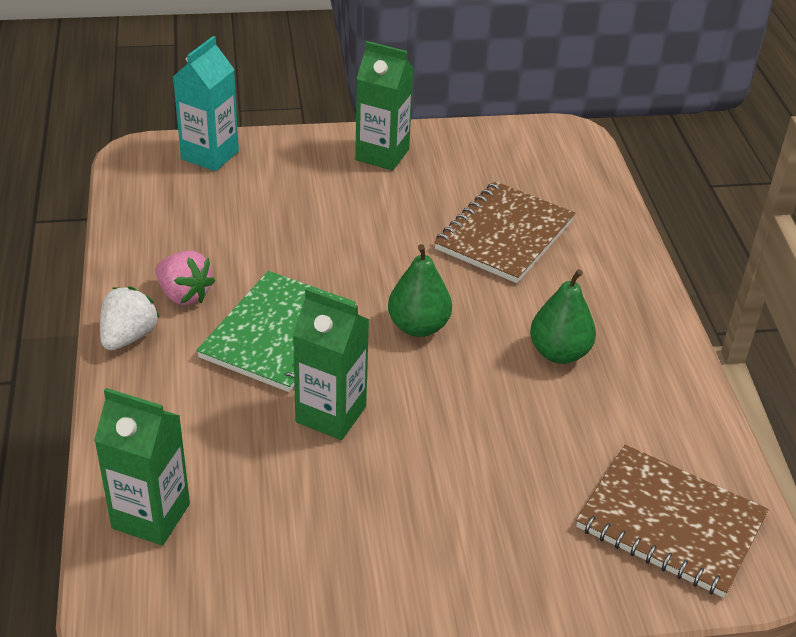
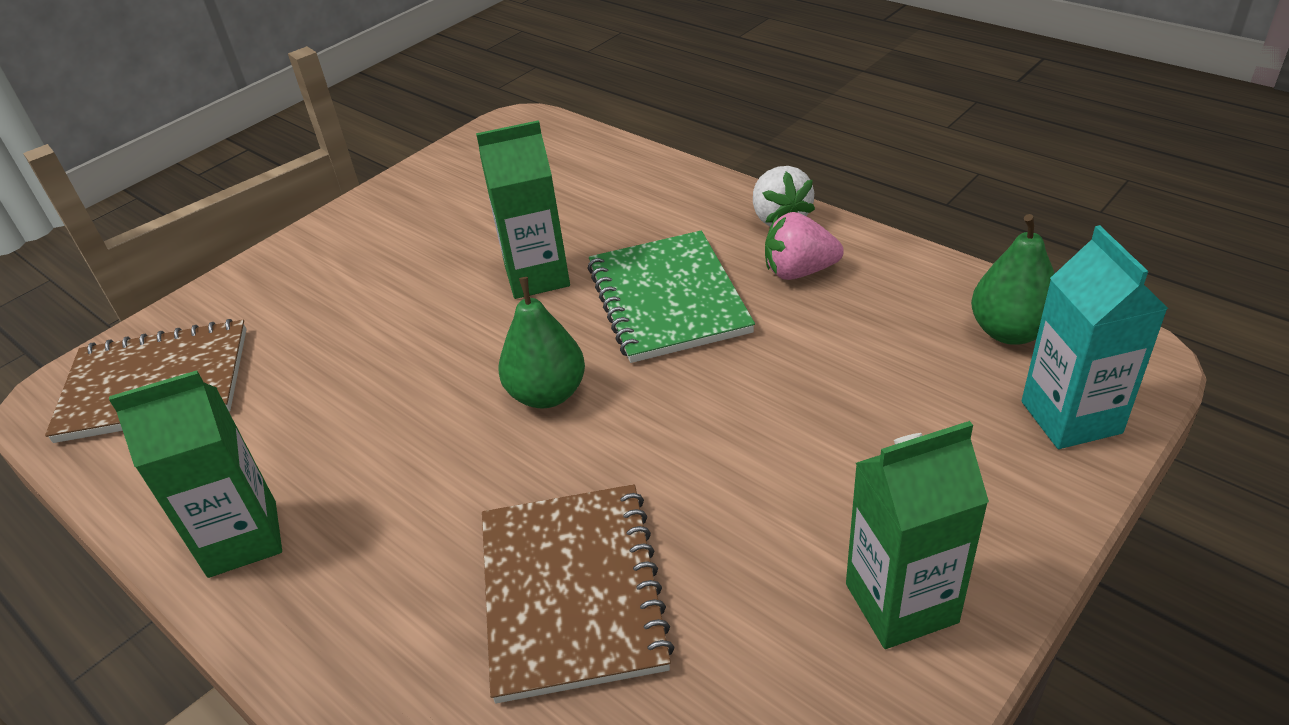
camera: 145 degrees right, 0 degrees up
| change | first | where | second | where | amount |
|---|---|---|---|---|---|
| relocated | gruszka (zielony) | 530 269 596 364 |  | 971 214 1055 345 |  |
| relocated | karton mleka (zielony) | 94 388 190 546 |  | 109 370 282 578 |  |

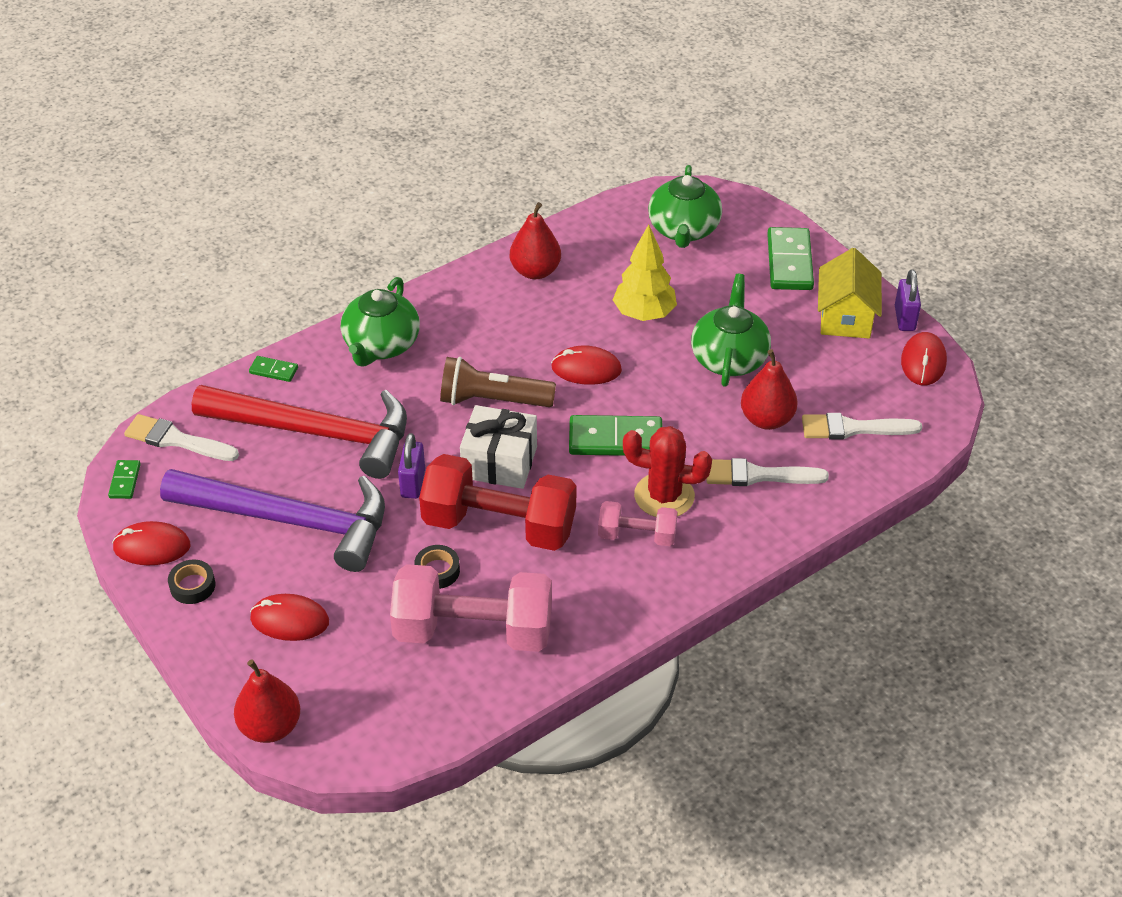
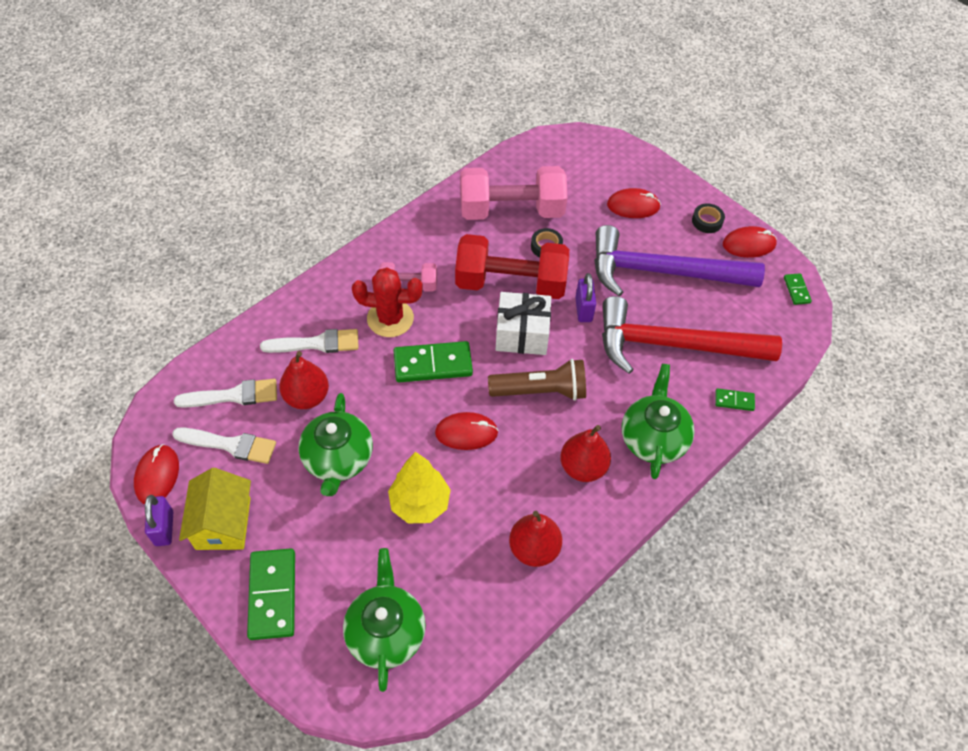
camera: 170 degrees right, 10 degrees up
| change | first | where | second | where | amount |
|---|---|---|---|---|---|
| relocated | pędzel (biały) | 124 414 239 461 |  | 172 428 276 464 |  |
| relocated | gruszka (czerwony) | 234 659 300 743 |  | 560 425 611 482 |  |

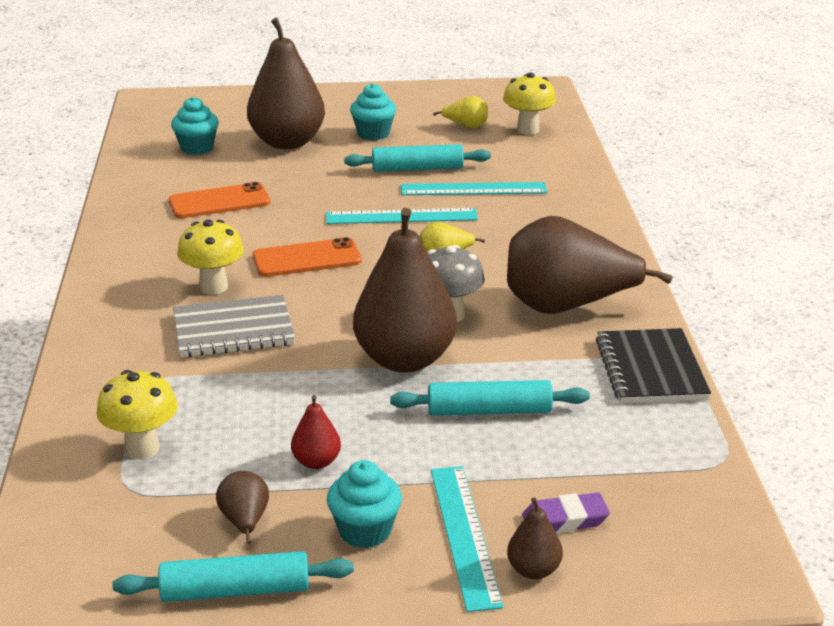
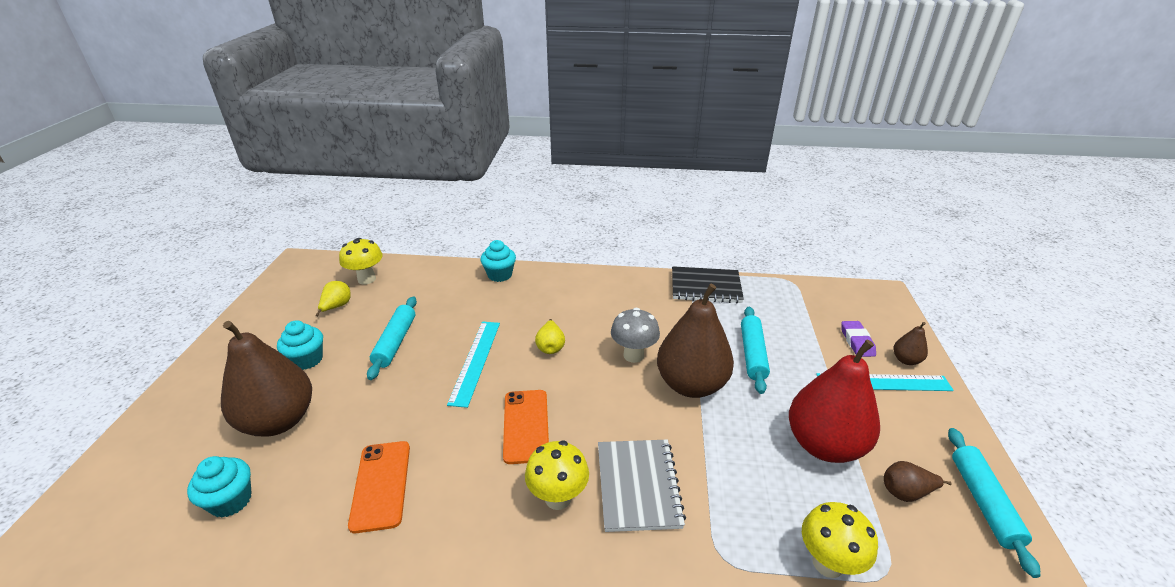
camera: 80 degrees left, 5 degrees up
| change | first | where | second | where | amount |
|---|---|---|---|---|---|
| missing | linijka (turkusowy) | 401 182 547 195 |  |  |  |
| missing | gruszka (brązowy) | 507 216 673 314 |  |  |  |
| size | gruszka (czerwony) | 291 395 341 469 |  | 789 339 880 463 | x2.32 |
| relocated | muffinka (turkusowy) | 327 460 402 548 |  | 480 240 516 282 |  |

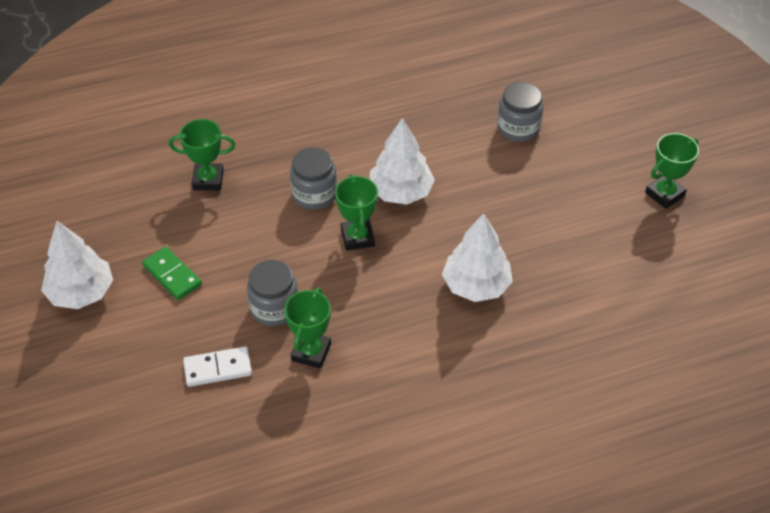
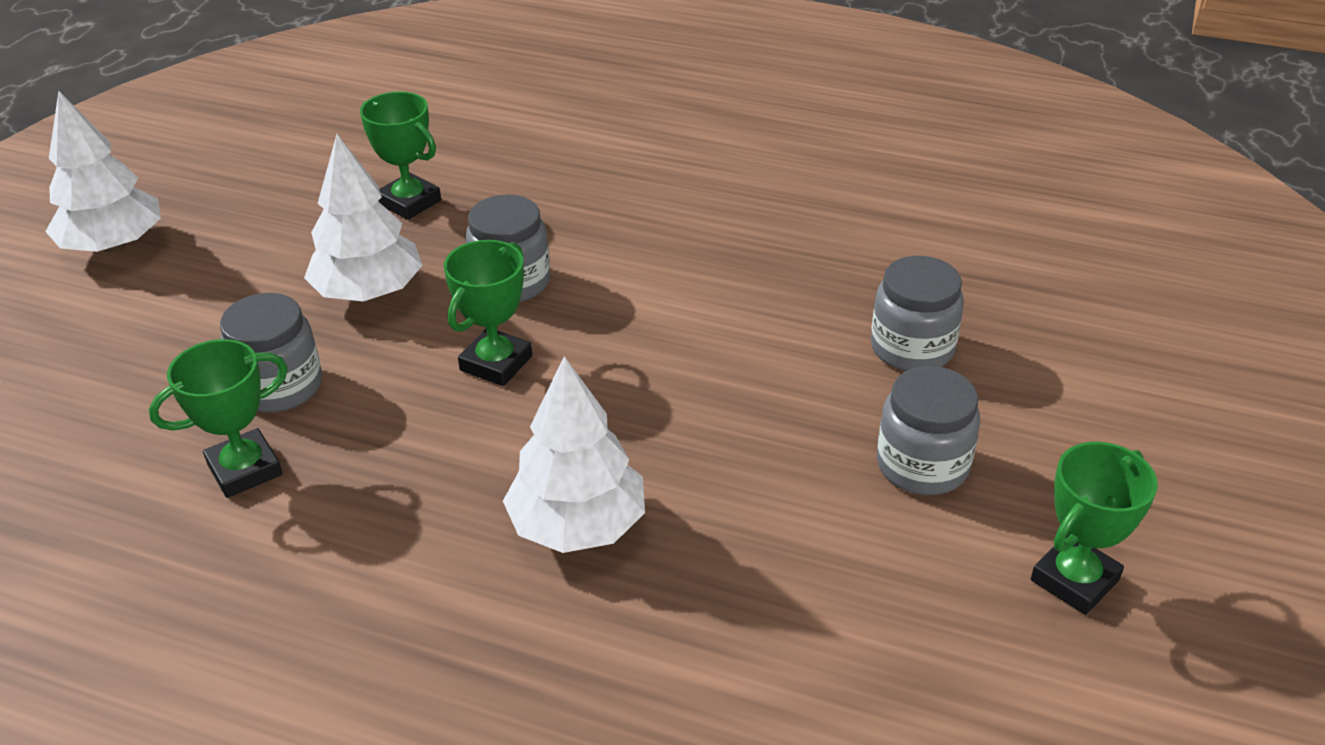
camera: 40 degrees right, 10 degrees down
| change | first | where | second | where | amount |
|---|---|---|---|---|---|
| relocated | drzewko (biały) | 370 118 435 205 |  | 304 134 423 301 |  |
| spun | puchar (zielony) | 645 133 699 209 |  | 1031 442 1158 615 | 45 degrees counterclockwise |
| missing | kostka domina (zielony) | 142 247 202 300 |  |  |  |
| missing | kostka domina (biały) | 183 346 252 387 |  |  |  |
| appeared |  |  | słoik (szary) | 877 366 980 495 |  |

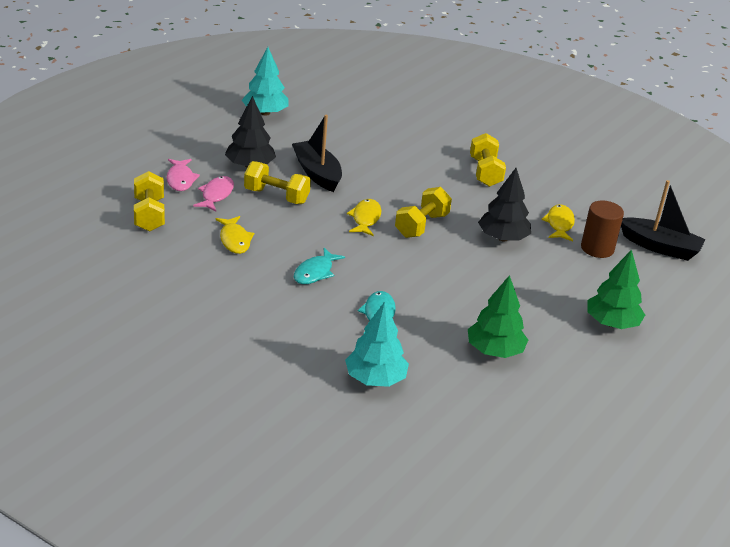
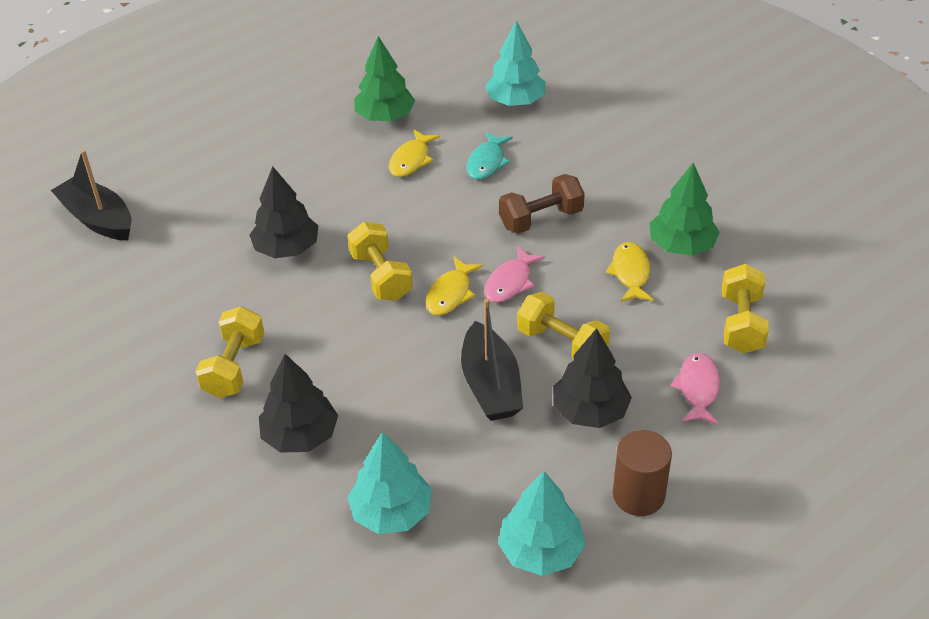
camera: 160 degrees left, 10 degrees up
| change | first | where | second | where | amount |
|---|---|---|---|---|---|
| relocated | ryba (różowy) | 193 176 234 212 |  | 484 246 545 303 |  |
| spun | hantel (żółty) | 395 187 452 238 |  | 347 222 413 301 | 75 degrees counterclockwise |
| relocated | walec (brązowy) | 581 201 624 258 |  | 613 430 672 516 |  |
| relocated | ryba (żółty) | 541 204 575 241 |  | 389 129 440 177 |  |
| exchanged | ryba (turkusowy) | 294 248 345 284 | hantel (brązowy) | 499 174 585 234 |  |
| relocated | drzewko (zielony) | 587 250 645 329 |  | 650 162 720 256 |  |
| appeared |  |  | drzewko (czarny) | 259 354 338 453 |  |
| appeared |  |  | drzewko (turkusowy) | 348 432 432 534 |  |

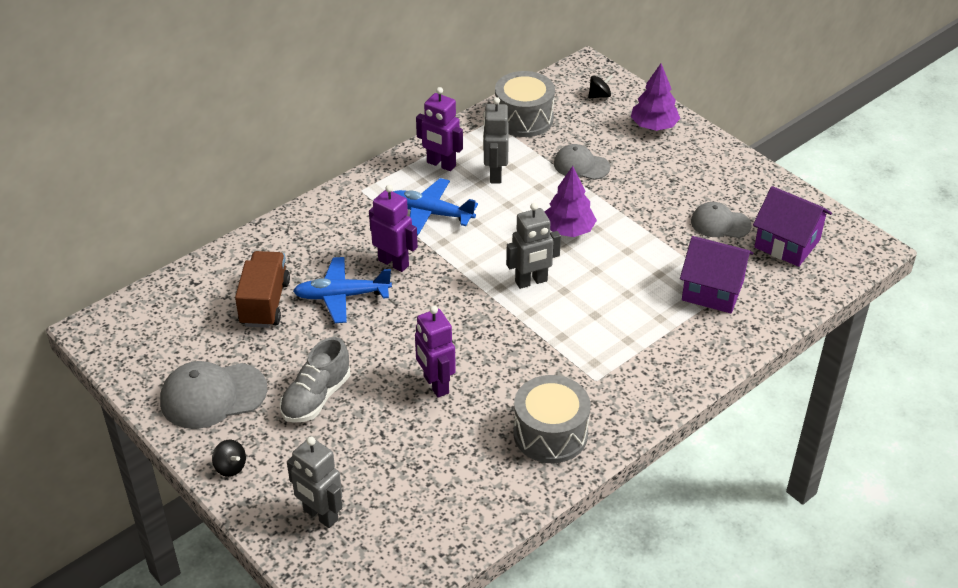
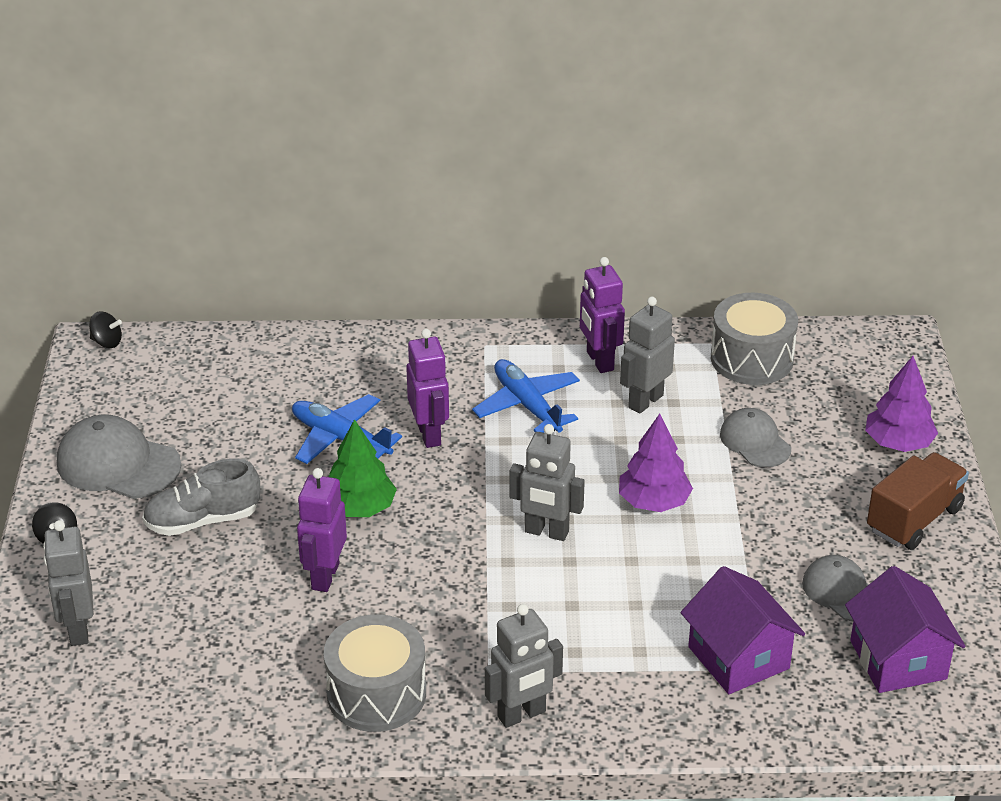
camera: 40 degrees right, 5 degrees down
| change | first | where | second | where | amount |
|---|---|---|---|---|---|
| relocated | bączek (czarny) | 588 75 613 99 |  | 89 311 122 348 |  |
| relocated | ciężarówka (brązowy) | 235 251 290 328 |  | 867 452 969 550 |  |
| appeared |  |  | drzewko (zielony) | 329 419 397 517 |  |
| appeared |  |  | robot (szary) | 485 604 563 728 |  |

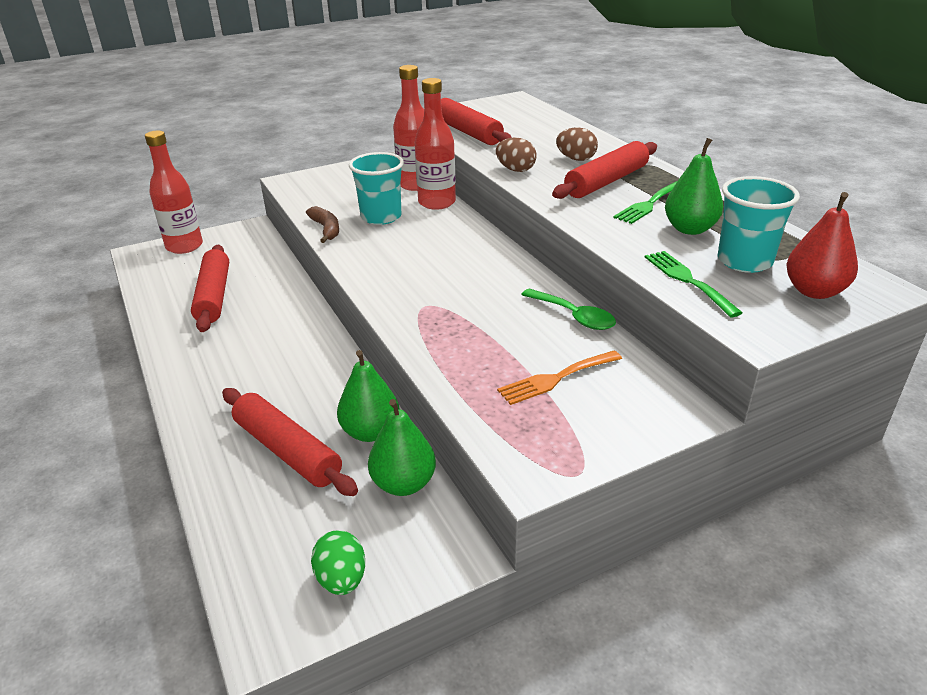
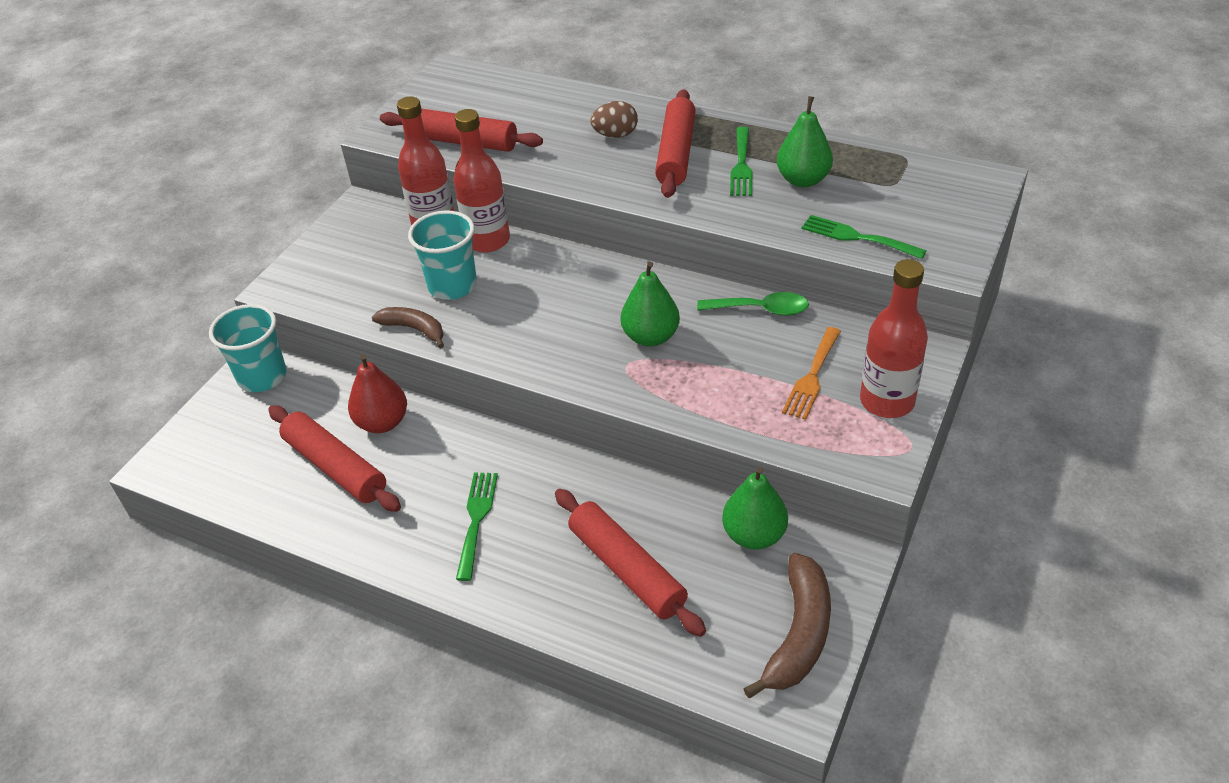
camera: 35 degrees left, 10 degrees up
| change | first | where | second | where | amount |
|---|---|---|---|---|---|
| relocated | butelka (czerwony) | 145 131 203 254 |  | 860 259 928 418 |  |
| missing | jajko (brązowy) | 496 137 537 172 |  |  |  |
| relocated | szklanka (turkusowy) | 717 176 800 273 |  | 209 304 287 392 |  |
| relocated | gruszka (czerwony) | 786 192 858 299 |  | 348 354 407 433 |  |
| relocated | gruszka (zielony) | 337 350 399 442 |  | 621 261 680 347 |  |
| spun | wałek do ciasta (czerwony) | 222 388 358 496 |  | 555 489 706 637 | 45 degrees clockwise |
| exchanged | jajko (zielony) | 311 530 365 595 | banan (brązowy) | 743 553 831 698 |  |
| appeared |  |  | widelec (zielony) | 456 473 498 581 |  |

